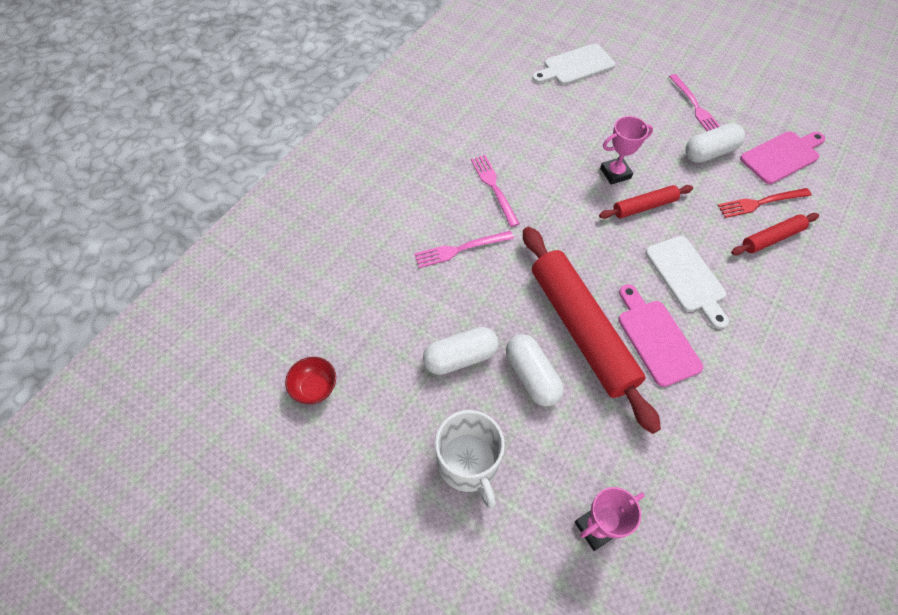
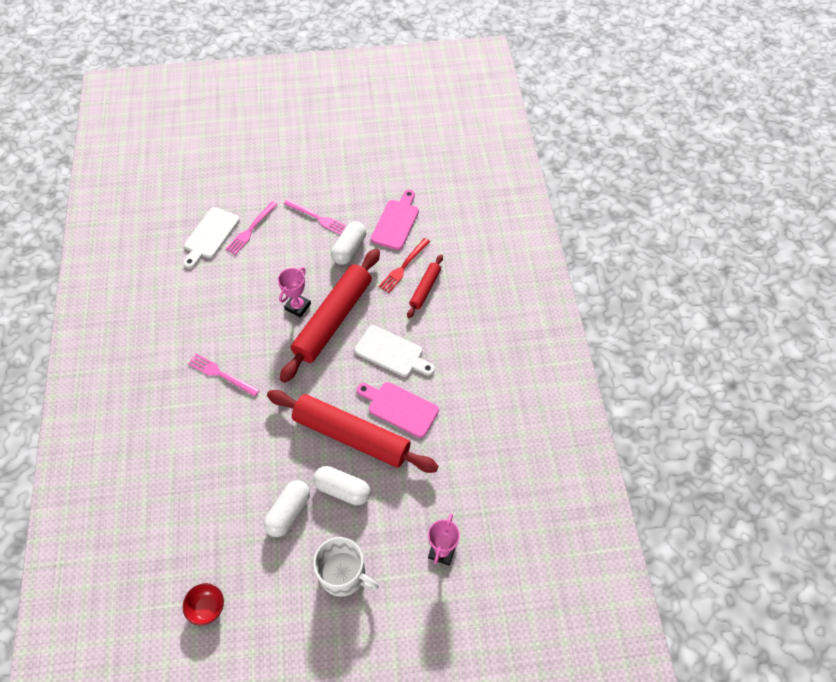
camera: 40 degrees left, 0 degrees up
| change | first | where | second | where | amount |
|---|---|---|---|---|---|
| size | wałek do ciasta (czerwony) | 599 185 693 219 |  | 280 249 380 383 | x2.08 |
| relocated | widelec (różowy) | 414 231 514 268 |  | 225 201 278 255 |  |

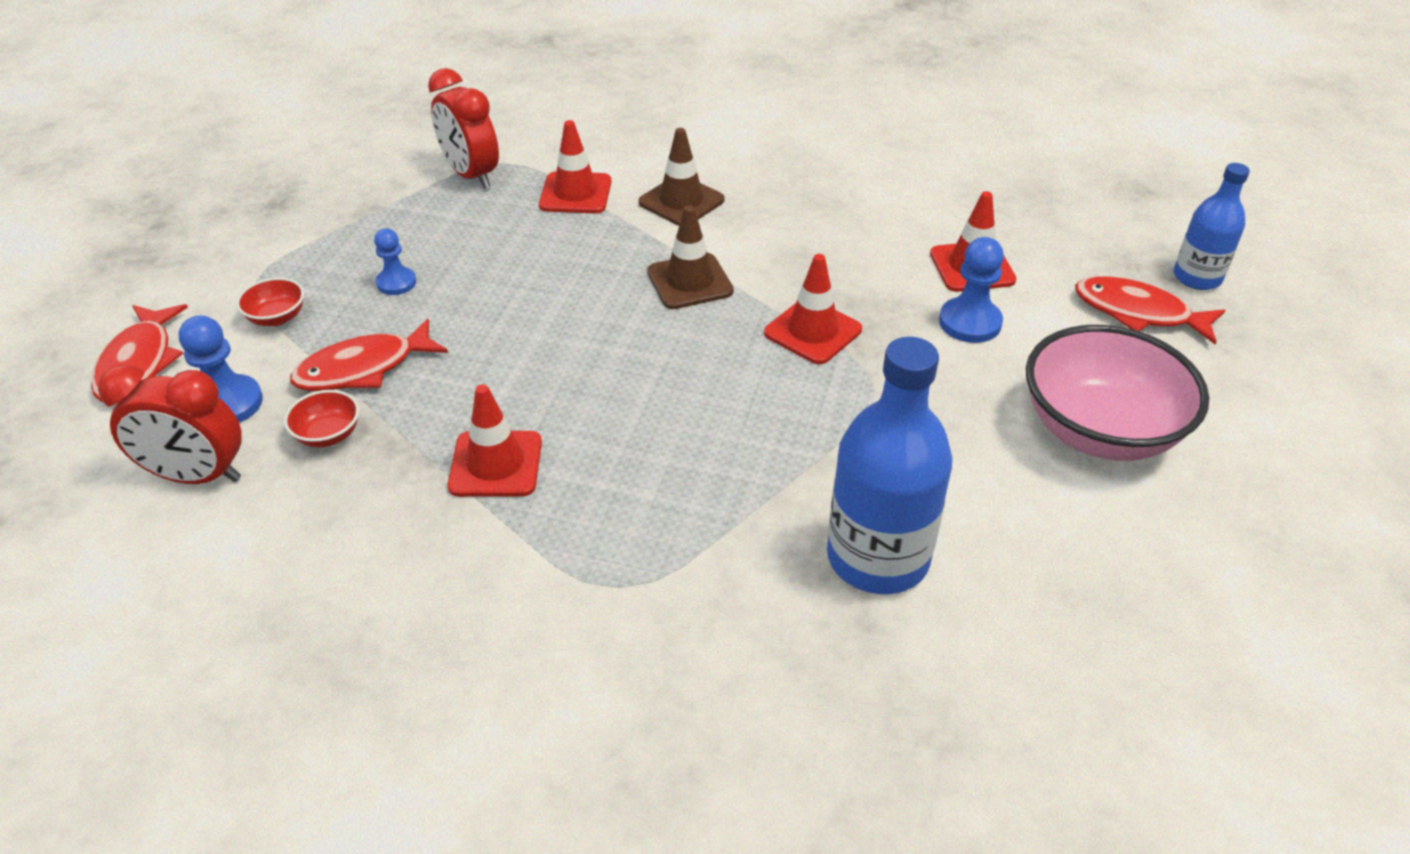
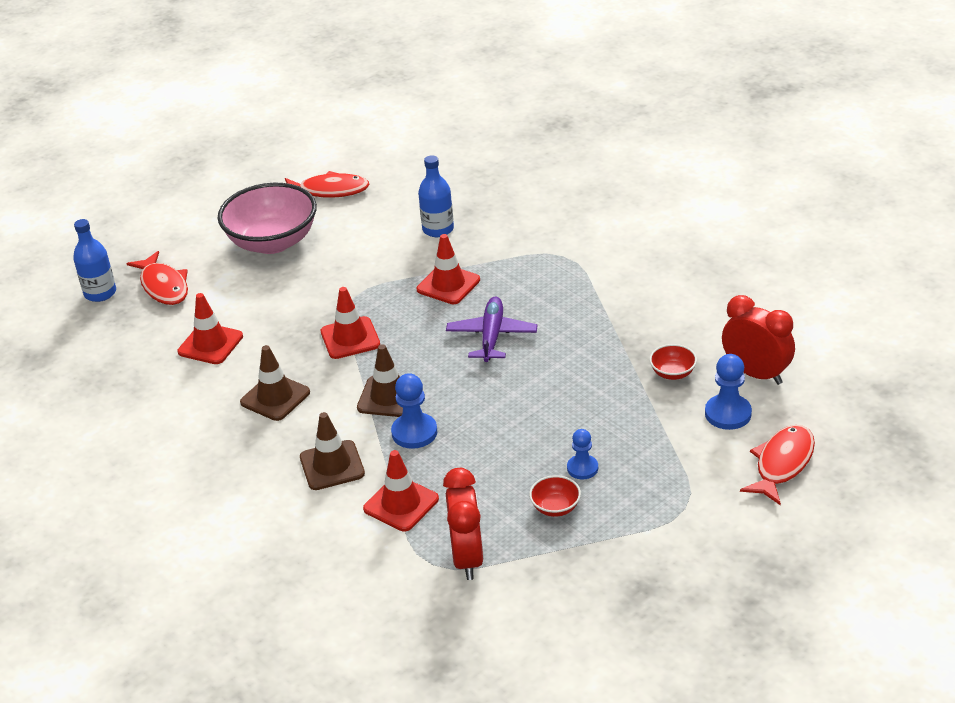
camera: 145 degrees left, 5 degrees down
| change | first | where | second | where | amount |
|---|---|---|---|---|---|
| relocated | pionek (niebieski) | 939 237 1004 343 |  | 391 373 437 449 |  |
| relocated | miska (czerwony) | 236 277 304 326 |  | 529 475 581 517 |  |
| relocated | ryba (czerwony) | 290 319 448 391 |  | 285 171 370 198 |  |
| size | butelka (niebieski) | 827 337 953 594 |  | 418 155 454 237 | x0.60 |
| relocated | pachołek (czerwony) | 448 384 542 497 |  | 417 234 480 304 |  |
| appeared |  |  | samolot (fioletowy) | 446 297 538 362 |  |
| appeared |  |  | pachołek (brązowy) | 240 345 310 421 |  |

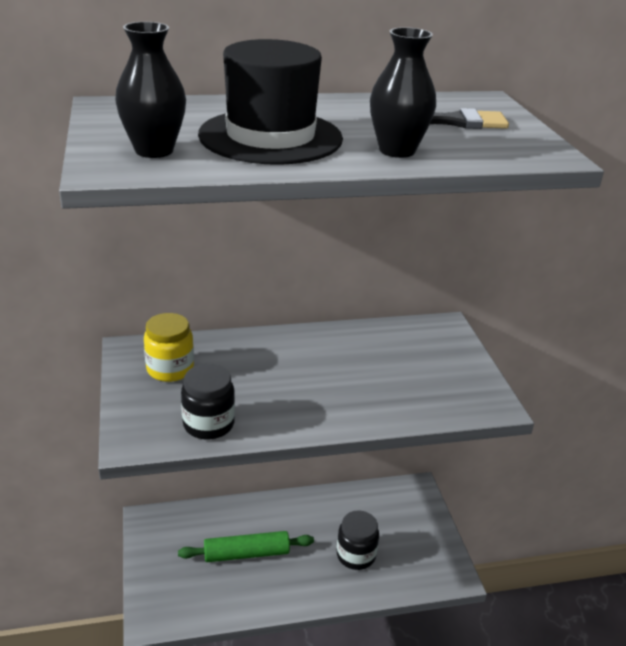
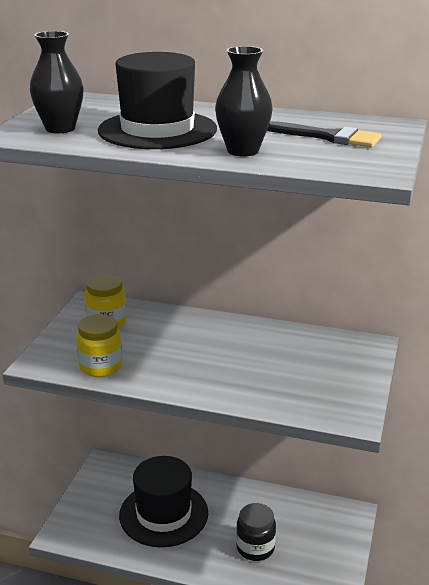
camera: 30 degrees right, 5 degrees down
| change | first | where | second | where | amount |
|---|---|---|---|---|---|
| colour | słoik (czarny) | 181 364 235 439 | słoik (żółty) | 76 314 123 377 |  |
| exchanged | wałek do ciasta (zielony) | 178 531 314 562 | kapelusz (czarny) | 119 456 208 547 |  |

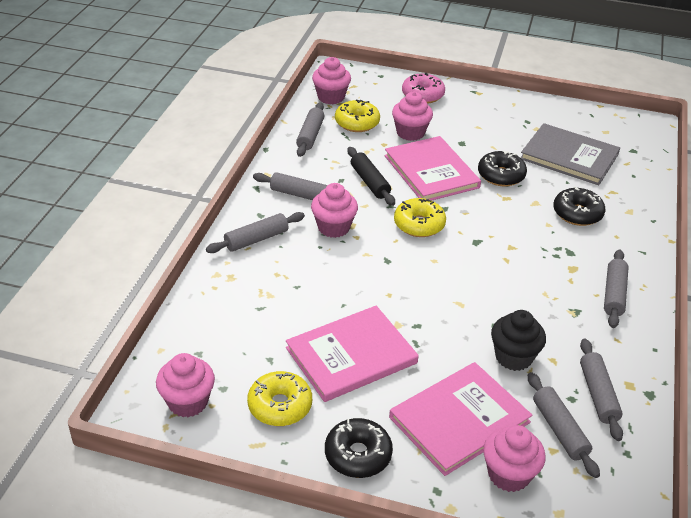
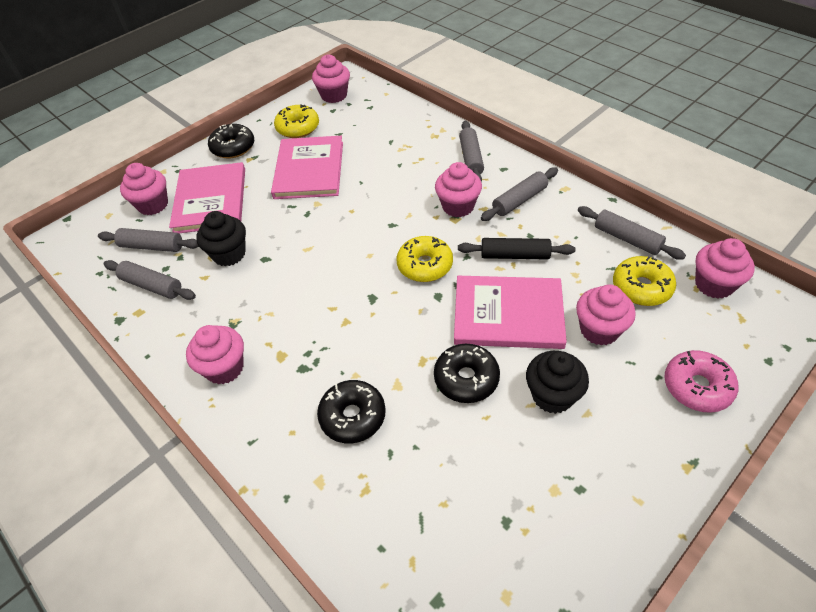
camera: 125 degrees right, 10 degrees up
| change | first | where | second | where | amount |
|---|---|---|---|---|---|
| missing | książka (szary) | 520 123 620 185 |  |  |  |
| exchanged | wałek do ciasta (szary) | 604 249 629 328 | muffinka (różowy) | 186 325 244 384 |  |
| appeared |  |  | muffinka (czarny) | 526 351 589 414 |  |

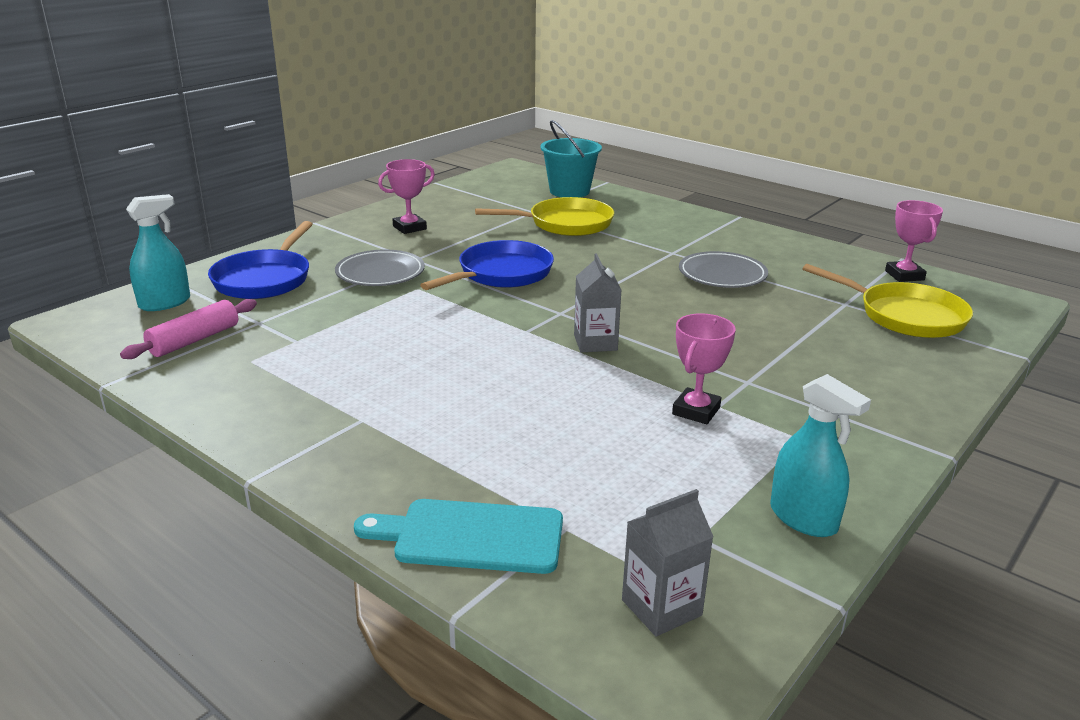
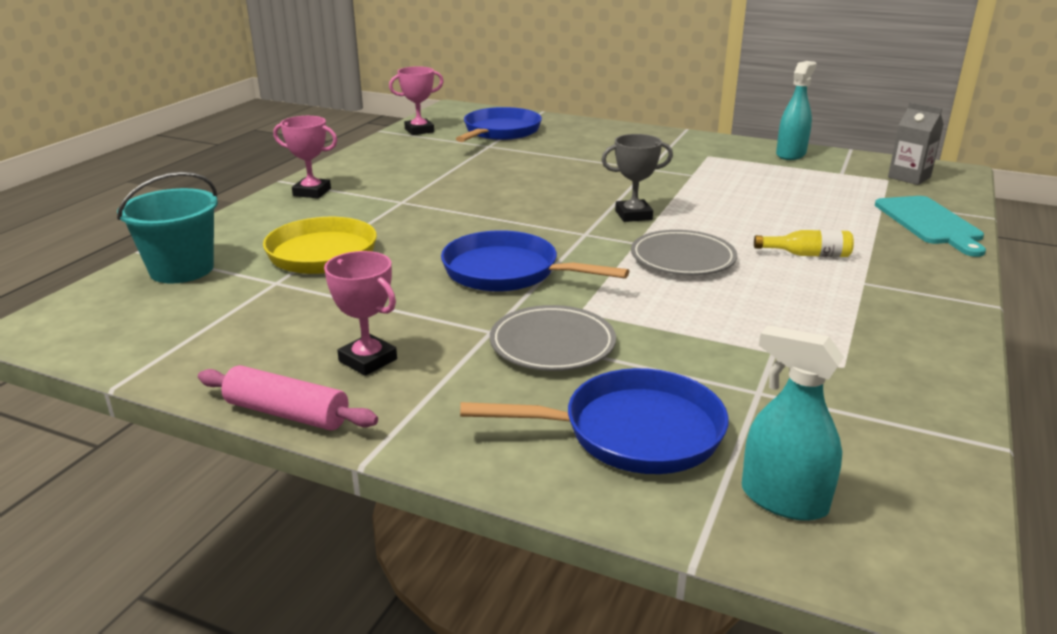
camera: 105 degrees left, 0 degrees up
| change | first | where | second | where | amount |
|---|---|---|---|---|---|
| relocated | talerz (szary) | 679 251 768 288 |  | 631 230 737 275 |  |
| exchanged | karton mleka (szary) | 574 254 622 352 | puchar (szary) | 601 134 673 222 |  |
| colour | patelnia (żółty) | 803 264 973 338 | patelnia (niebieski) | 456 107 542 142 |  |
| relocated | wałek do ciasta (różowy) | 120 299 257 359 |  | 198 365 378 431 |  |
| relocated | puchar (różowy) | 672 313 736 424 |  | 273 116 337 198 |  |
| appeared |  |  | butelka (żółty) | 754 230 854 257 |  |

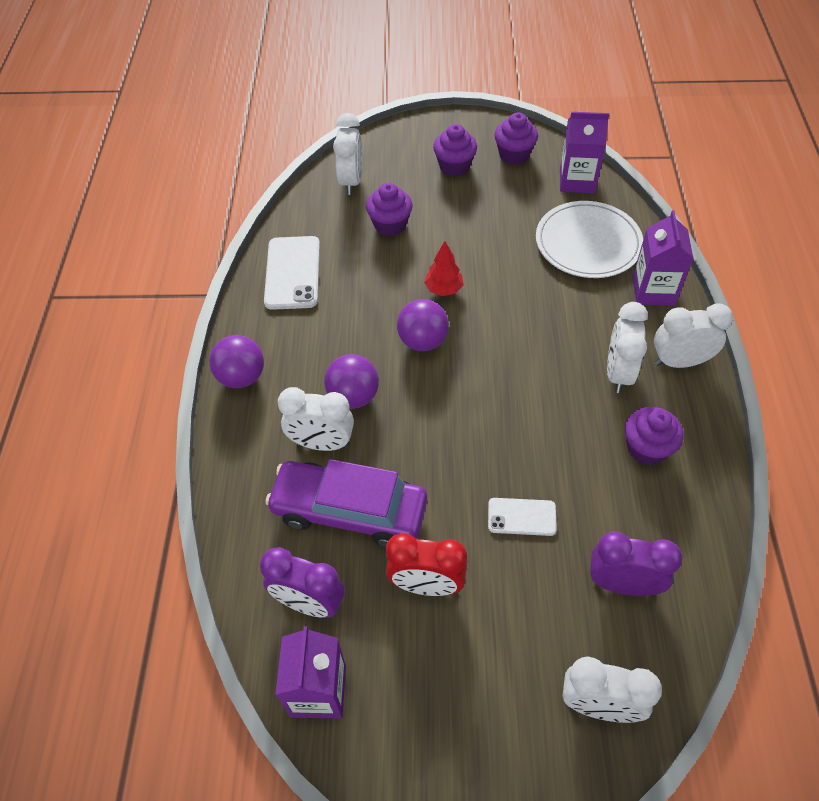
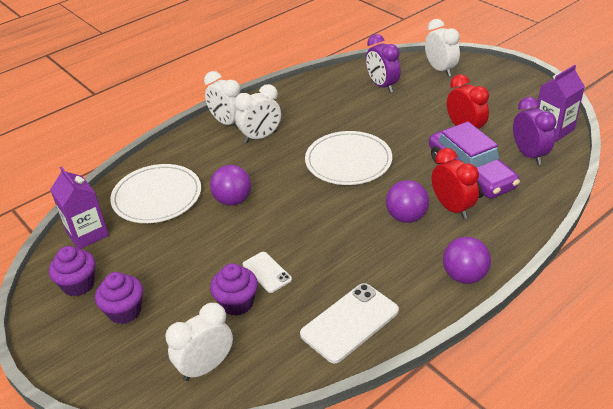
camera: 130 degrees left, 15 degrees down
| change | first | where | second | where | amount |
|---|---|---|---|---|---|
| missing | karton mleka (fioletowy) | 632 210 694 306 |  |  |  |
| missing | drzewko (czerwony) | 424 241 464 296 |  |  |  |
| relocated | piłka (fioletowy) | 397 299 449 351 |  | 210 165 251 206 |  |
| colour | budzik (biały) | 278 387 354 451 | budzik (czerwony) | 432 148 479 219 |  |
| missing | muffinka (fioletowy) | 625 407 683 465 |  |  |  |
| relocated | telefon (biały) | 488 498 557 536 |  | 242 252 292 293 |  |
| appeared |  |  | talerz (biały) | 305 131 392 185 |  |

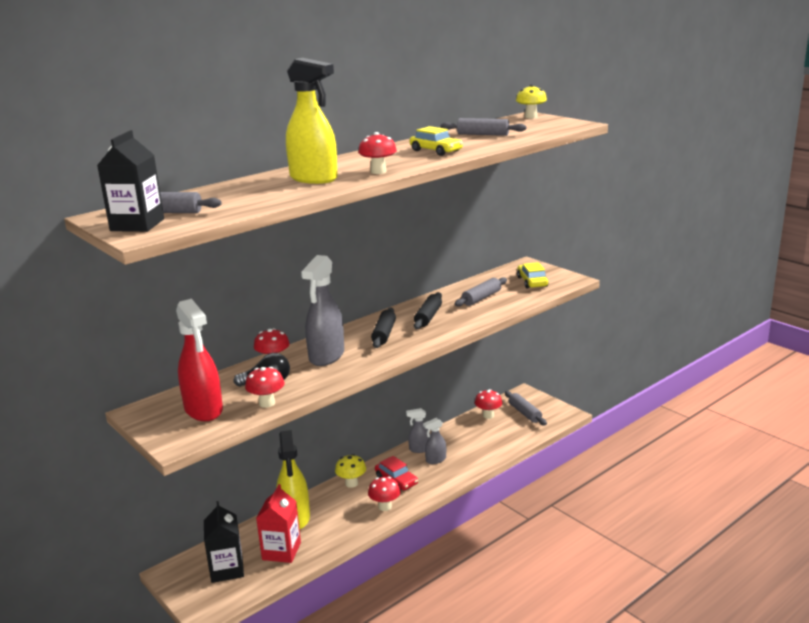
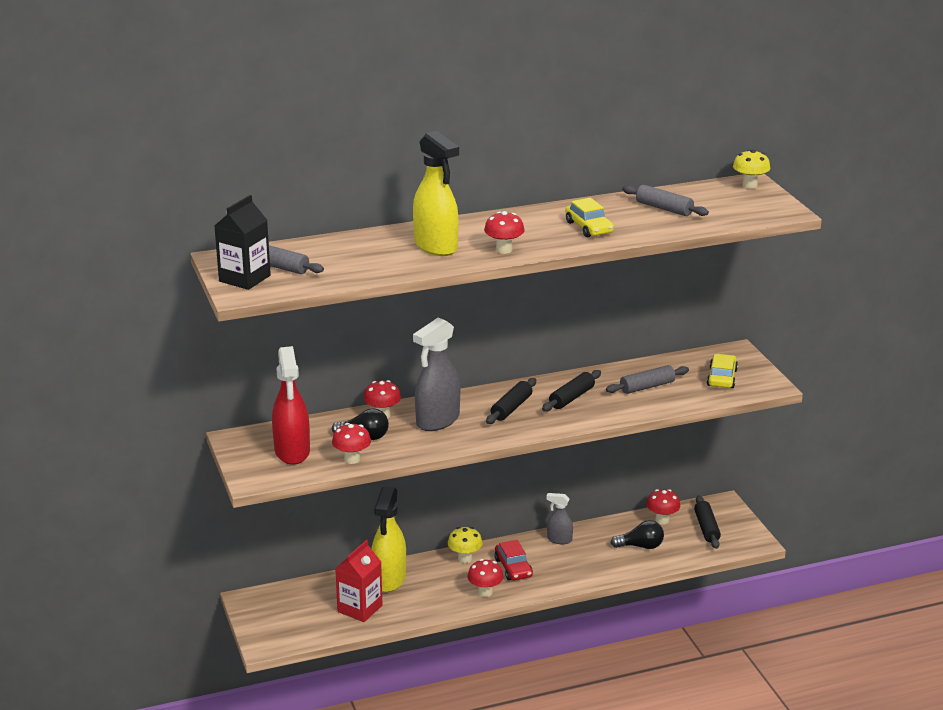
camera: 20 degrees right, 5 degrees up
| change | first | where | second | where | amount |
|---|---|---|---|---|---|
| colour | wałek do ciasta (szary) | 505 391 547 425 | wałek do ciasta (czarny) | 694 495 721 549 |  |
| missing | spryskiwacz (szary) | 423 418 446 464 |  |  |  |
| missing | karton mleka (czarny) | 204 501 244 583 |  |  |  |
| appeared |  |  | żarówka (czarny) | 611 520 664 549 |  |

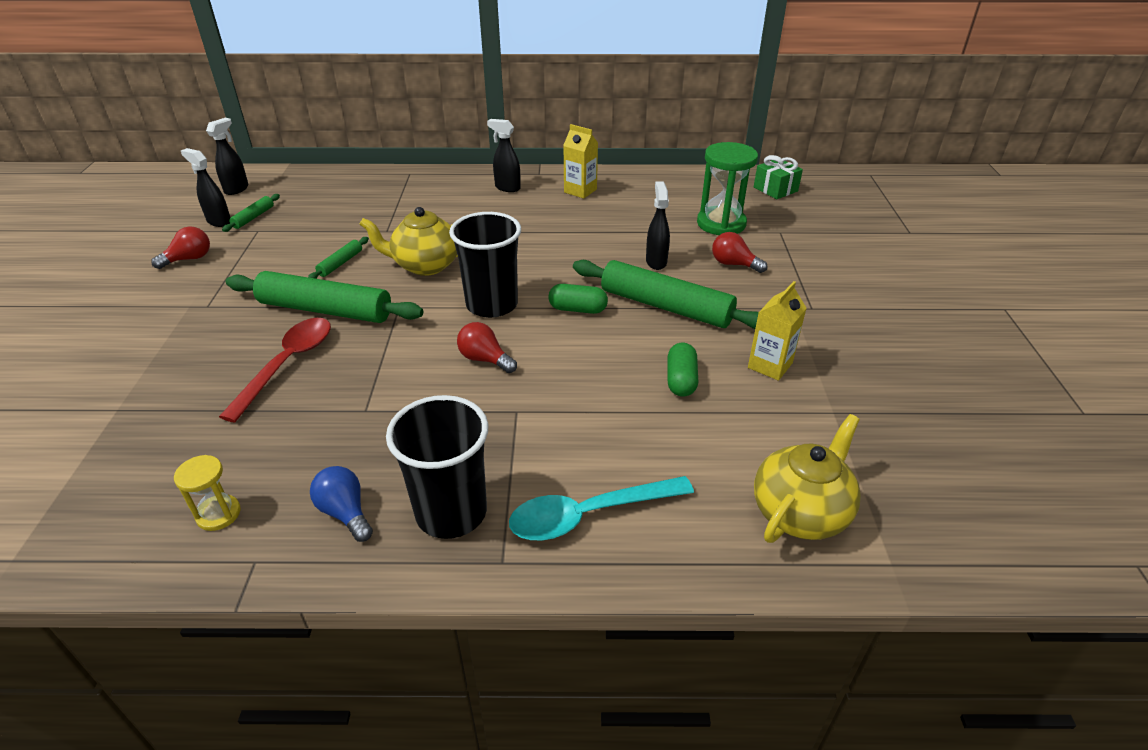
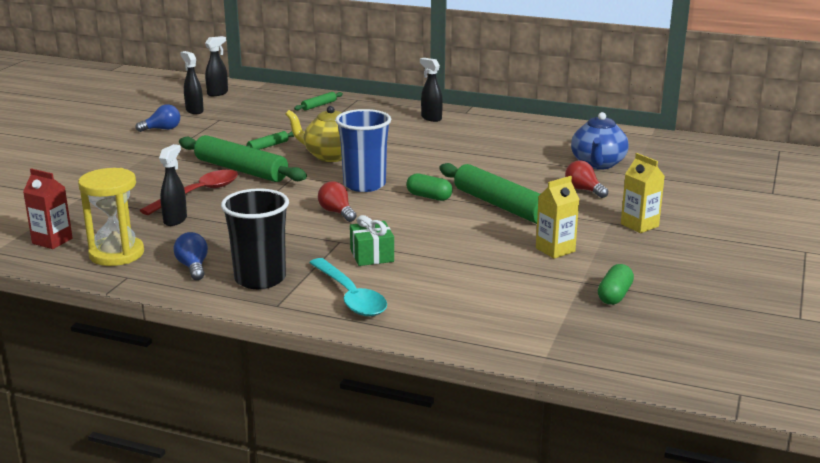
camera: 20 degrees right, 15 degrees down
| change | first | where | second | where | amount |
|---|---|---|---|---|---|
| relocated | karton mleka (żółty) | 563 124 598 199 |  | 621 153 665 233 |  |
| exchanged | klepsydra (zielony) | 697 142 758 235 | imbryk (niebieski) | 571 112 629 170 |  |
| relocated | prezent (zielony) | 754 155 803 199 |  | 350 215 394 266 |  |
| relocated | spryskiwacz (czarny) | 646 181 670 270 |  | 159 144 187 226 |  |
| relocated | wałek do ciasta (zielony) | 222 194 280 232 |  | 294 92 343 111 |  |
| colour | szklanka (czarny) | 449 212 521 318 | szklanka (niebieski) | 335 109 391 192 |  |
| colour | żarówka (czerwony) | 151 227 210 269 | żarówka (niebieski) | 135 104 180 132 |  |
| relocated | kapsułka (zielony) | 668 342 698 397 |  | 598 264 634 305 |  |
| missing | imbryk (żółty) | 754 414 861 543 |  |  |  |
| size | klepsydra (żółty) | 174 455 241 531 |  | 78 168 144 266 | x1.87 |
| spun | łyżka (turkusowy) | 509 476 694 540 |  | 309 258 387 316 | 120 degrees counterclockwise |
| appeared |  |  | karton mleka (czerwony) | 23 168 73 249 |  |

